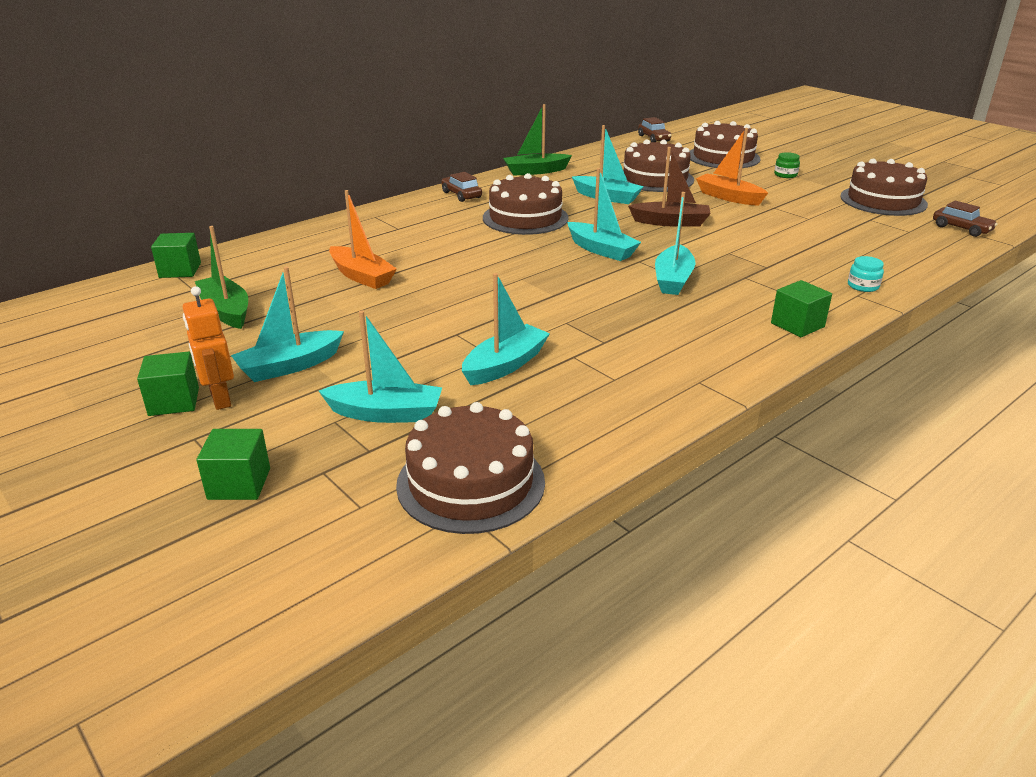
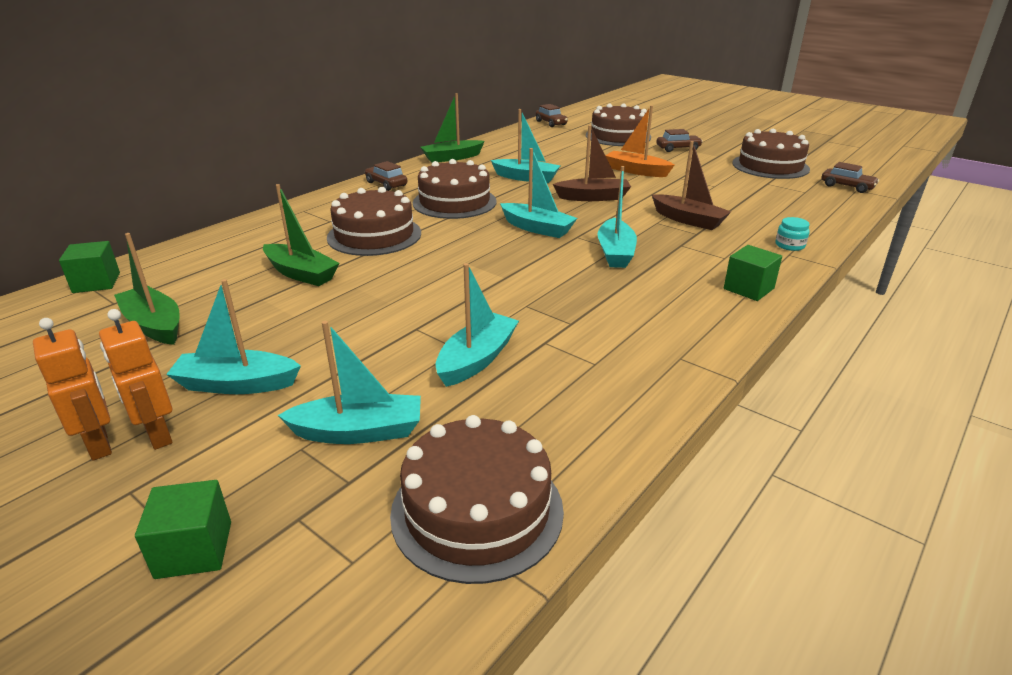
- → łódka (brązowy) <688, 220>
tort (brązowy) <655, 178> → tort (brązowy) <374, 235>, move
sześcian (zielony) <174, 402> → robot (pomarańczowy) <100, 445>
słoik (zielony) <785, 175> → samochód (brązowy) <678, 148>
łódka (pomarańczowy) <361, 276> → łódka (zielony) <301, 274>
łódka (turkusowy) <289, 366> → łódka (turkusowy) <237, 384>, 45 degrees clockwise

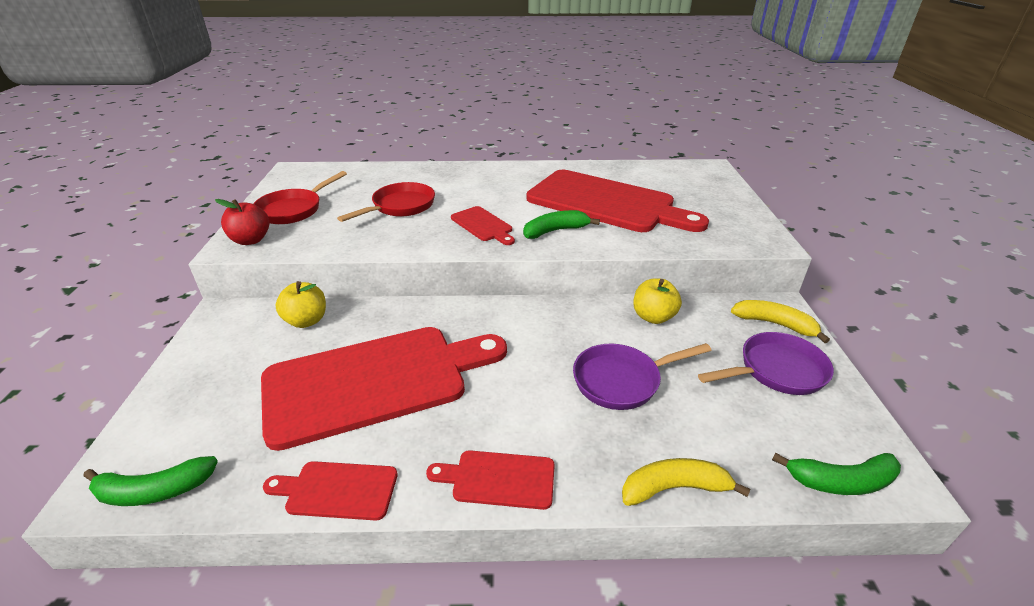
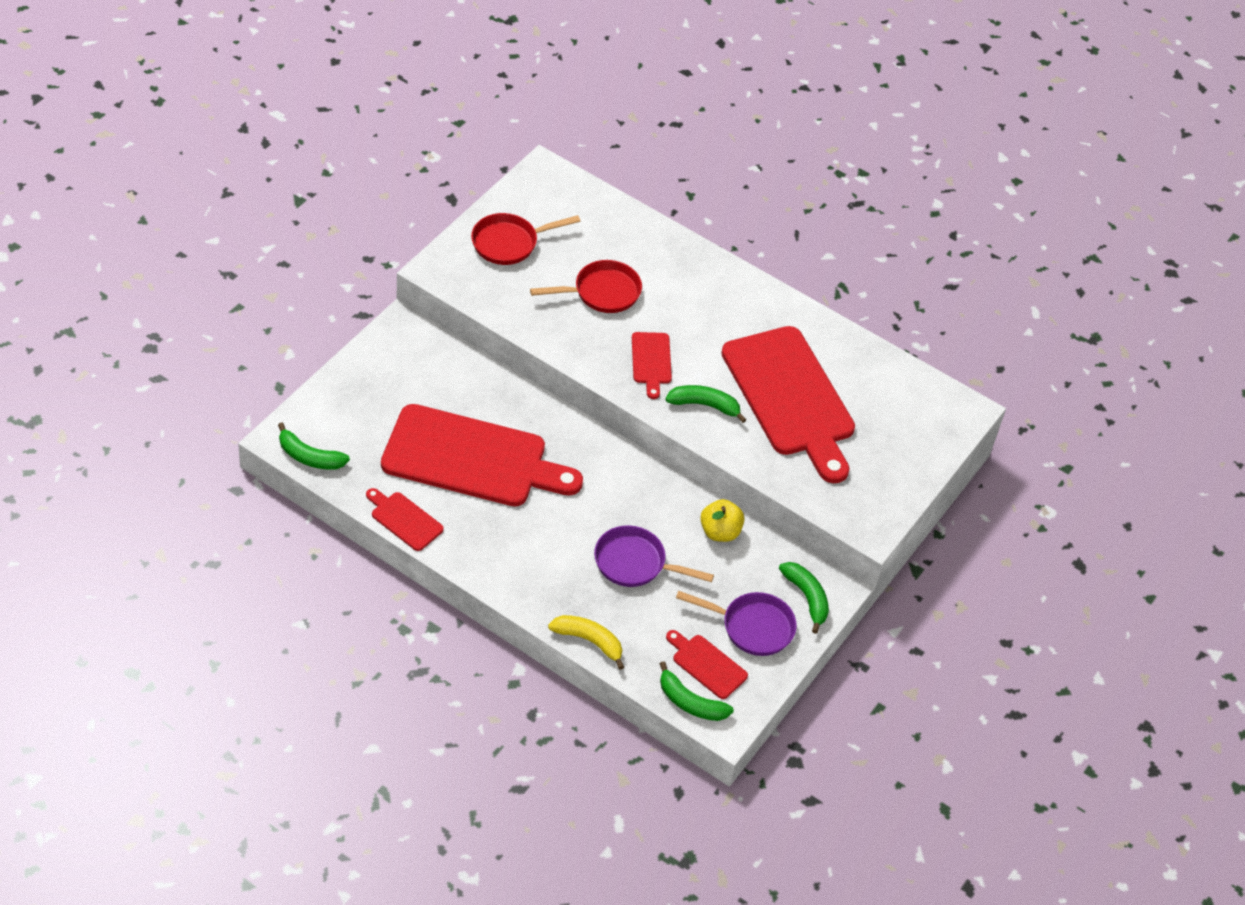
jabłko (czerwony) <251, 240> → -
jabłko (żółty) <306, 321> → -
deska do krojenia (czerwony) <498, 479> → deska do krojenia (czerwony) <706, 665>, move
banan (żółty) <775, 324> → banan (zielony) <807, 598>

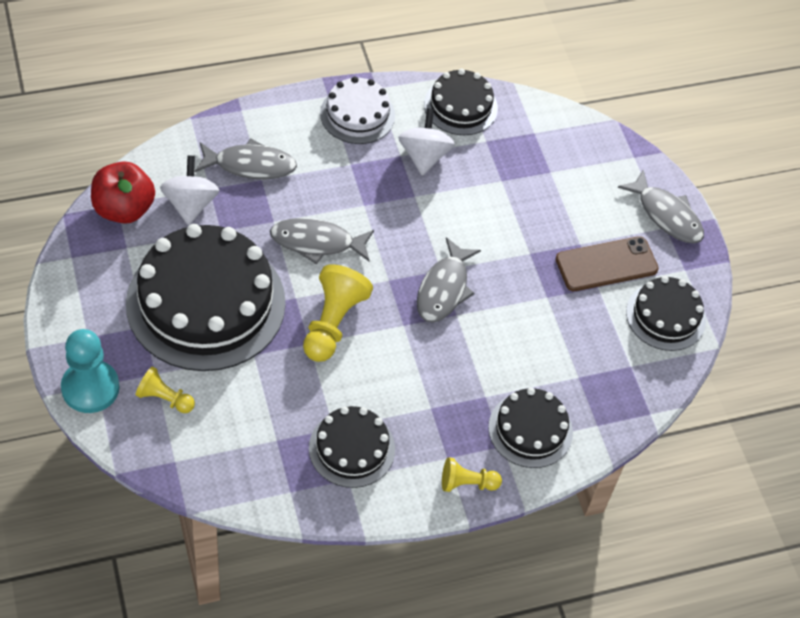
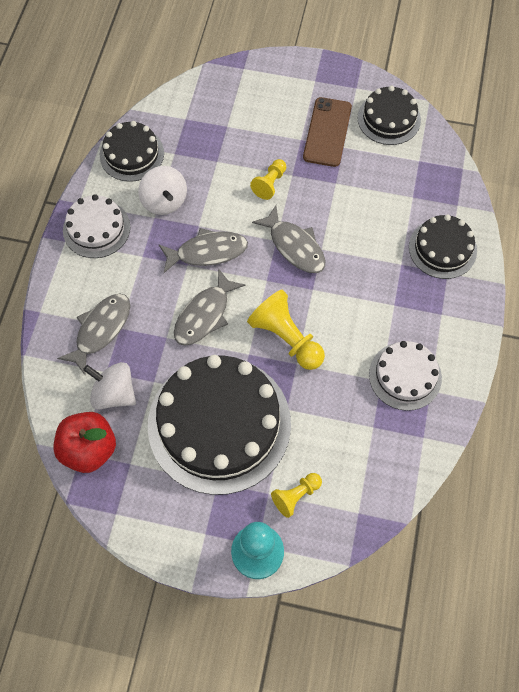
pionek (żółty) <467, 483> → pionek (żółty) <270, 184>, move
ryba (szary) <666, 215> → ryba (szary) <207, 252>, move
tort (czarny) <352, 448> → tort (biały) <405, 376>
bączek (biały) <424, 156> → bączek (biały) <164, 201>, 150 degrees counterclockwise

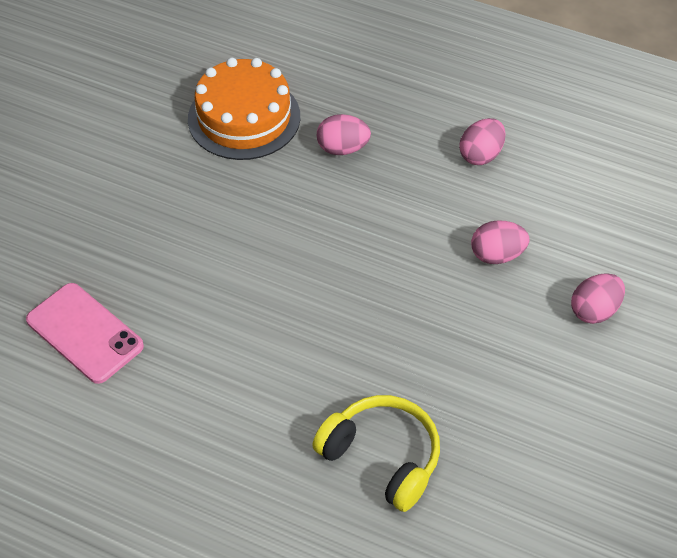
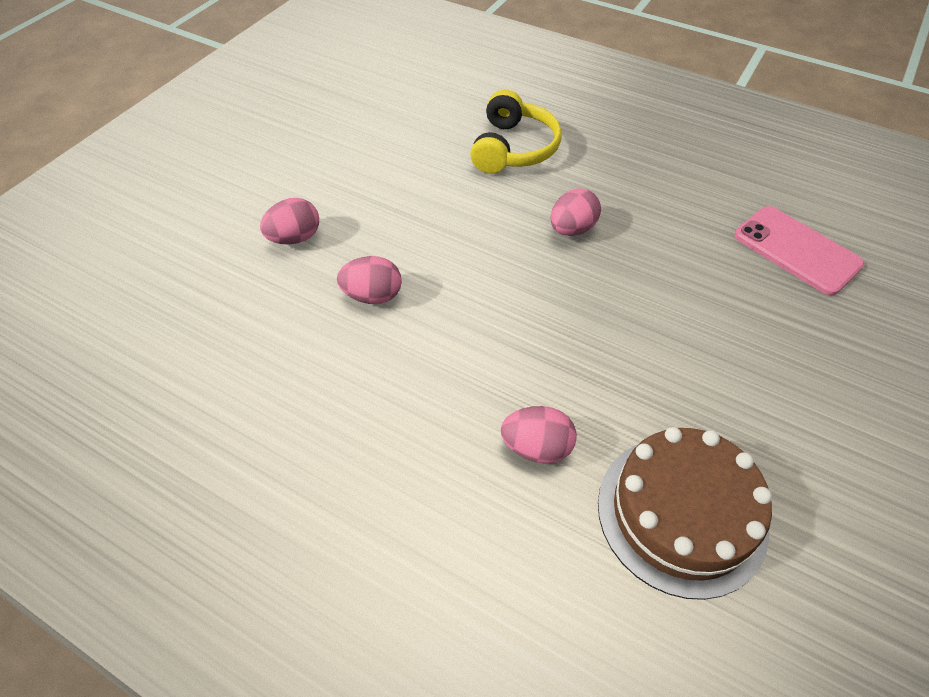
jajko (różowy) <481, 155> → jajko (różowy) <572, 229>, move
tort (pomarańczowy) <244, 117> → tort (brązowy) <681, 514>
słuchawki (żółty) <382, 457> → słuchawki (żółty) <513, 148>, 120 degrees counterclockwise

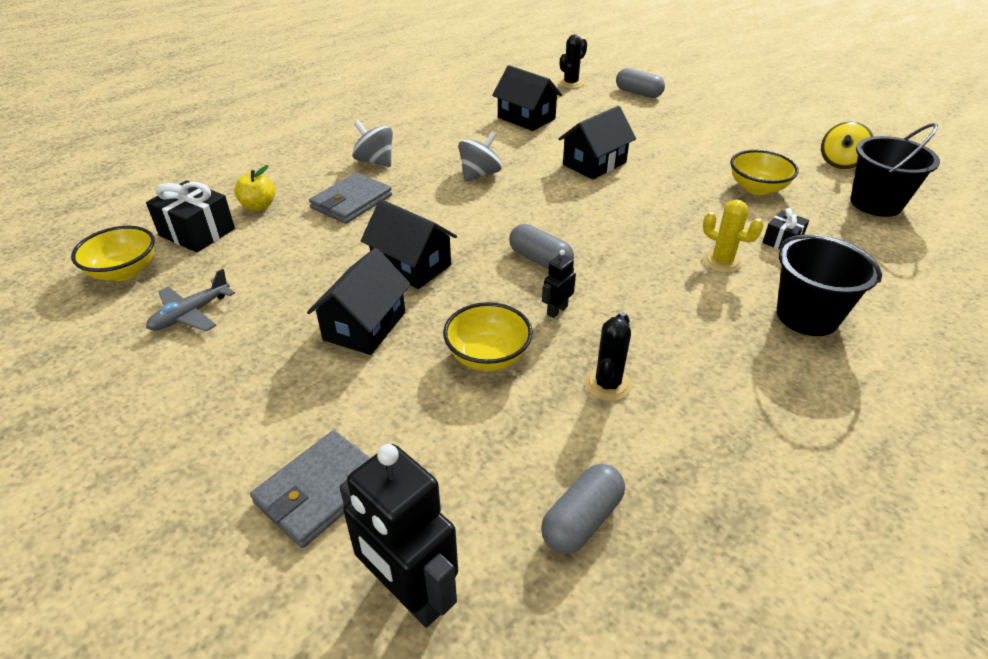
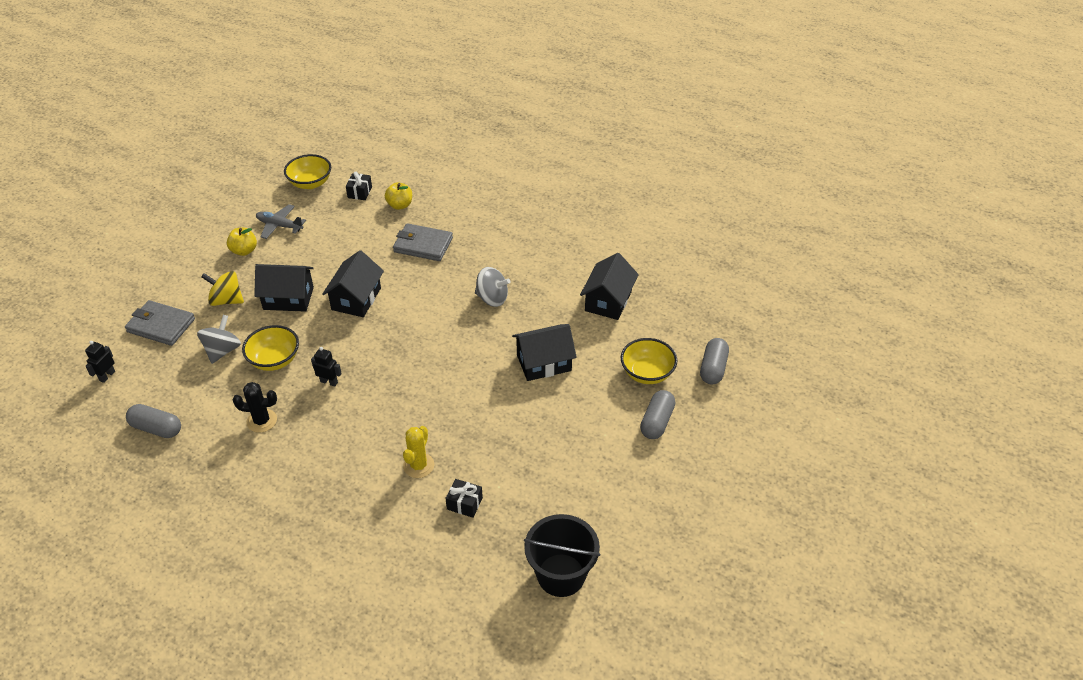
kaktus (czarny) <571, 83> → -
wiadro (czarny) <807, 316> → -
- → jabłko (żółty) <244, 251>
bączek (szary) <375, 161> → bączek (szary) <222, 350>, move
kapsułka (szary) <540, 260> → kapsułka (szary) <657, 422>, move
miska (żółty) <757, 188> → miska (żółty) <647, 373>, move
bączek (żółty) <840, 163> → bączek (żółty) <226, 300>, move
domek (czarny) <594, 163> → domek (czarny) <544, 363>, 45 degrees counterclockwise
prezent (czarny) <197, 232> → prezent (czarny) <360, 192>, x0.57
robot (czarny) <410, 594> → robot (czarny) <107, 376>, x0.47

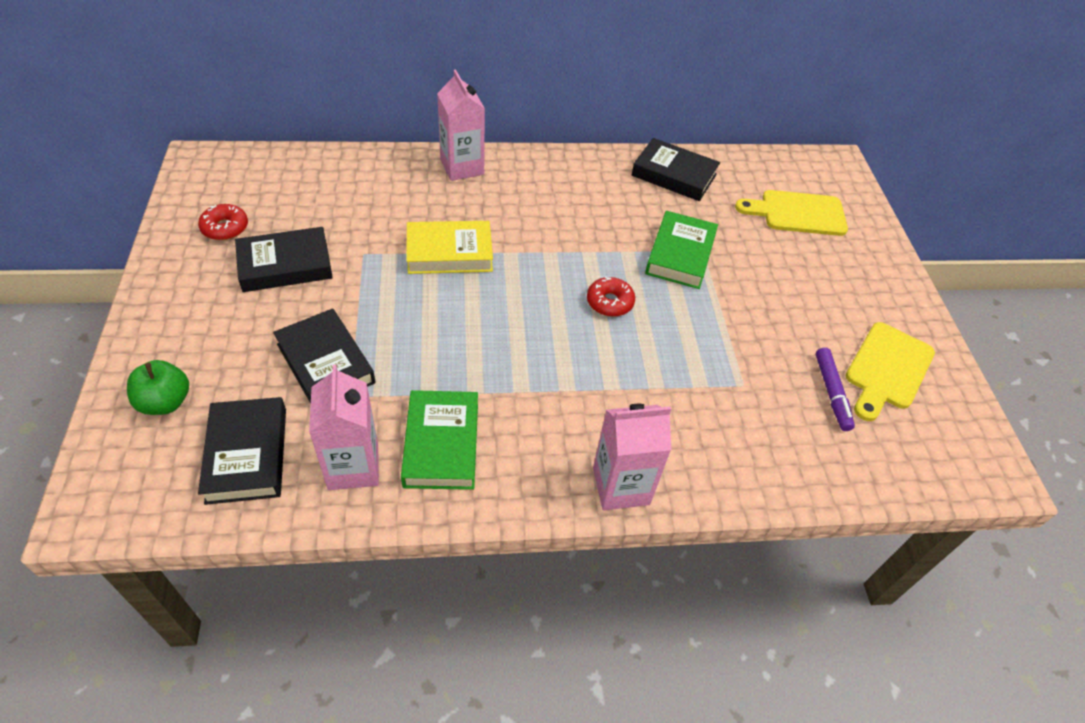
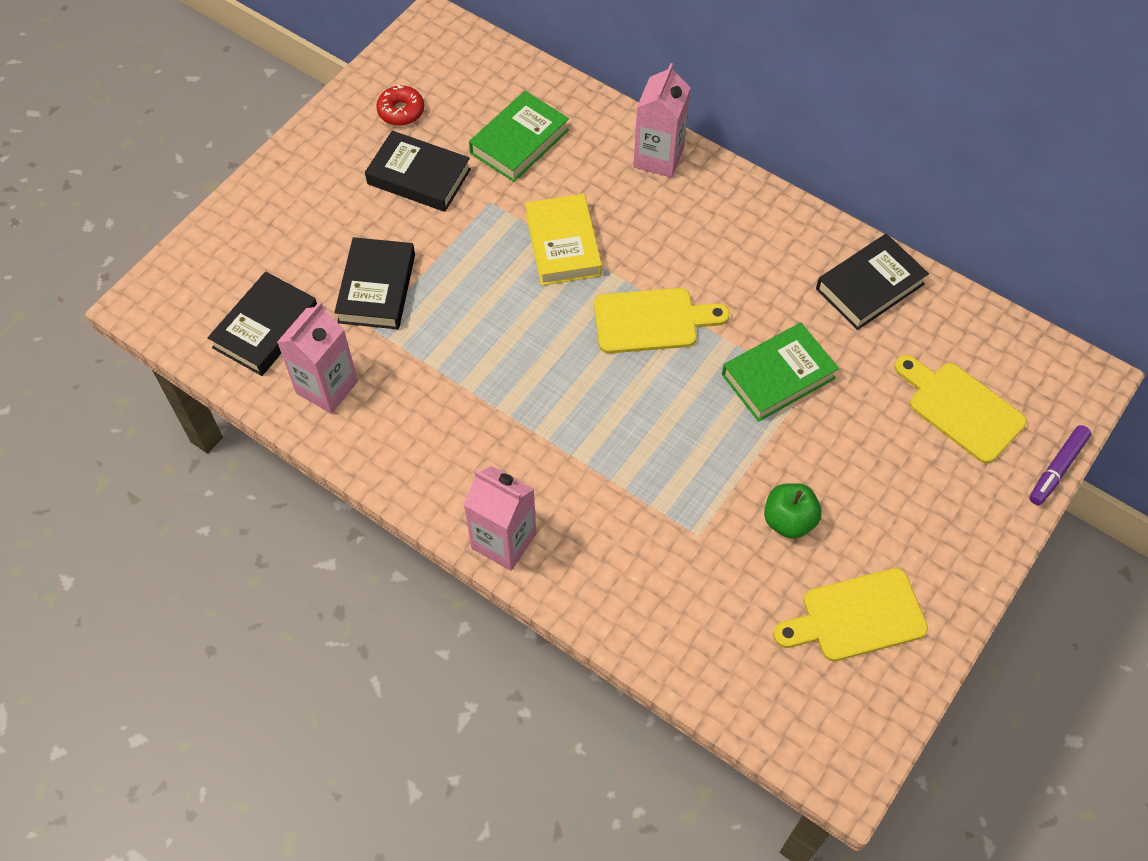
donut (czerwony) <609, 302> → -
- → deska do krojenia (żółty) <651, 321>
jabłko (zielony) <165, 402> → jabłko (zielony) <789, 520>, move
książka (zielony) <442, 444> → książka (zielony) <519, 141>, move
flamaster (fioletowy) <831, 393> → flamaster (fioletowy) <1057, 469>, move
książka (żółty) <449, 253> → książka (żółty) <563, 244>, 45 degrees clockwise
książka (czarny) <674, 175> → książka (czarny) <870, 286>, 75 degrees clockwise

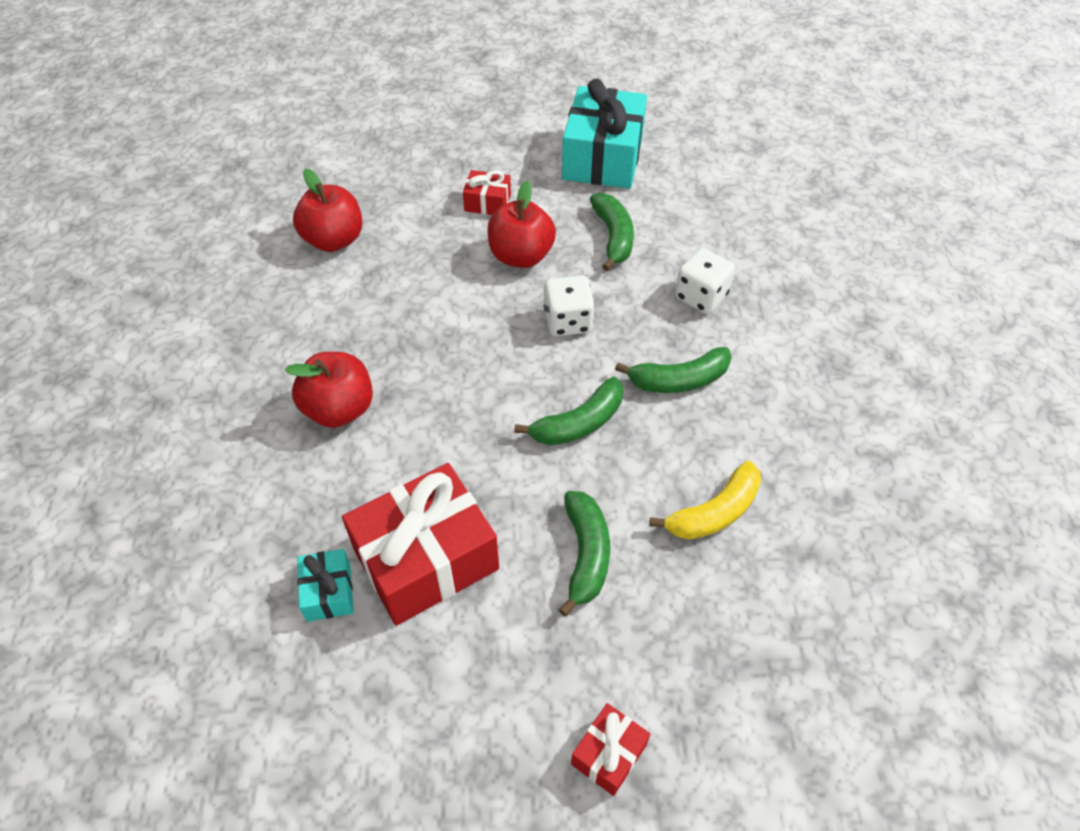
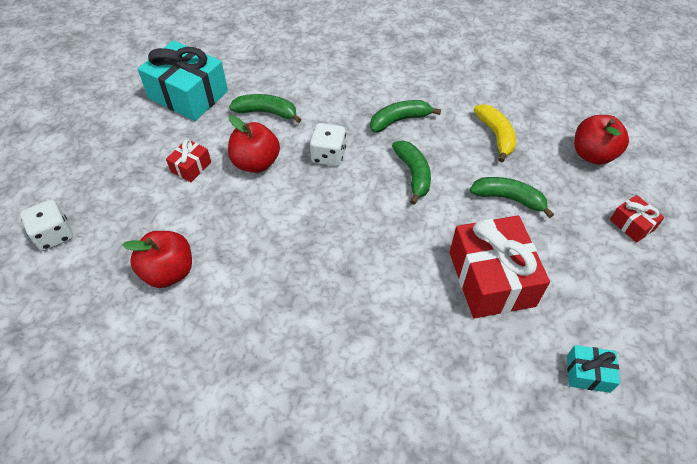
jabłko (czerwony) <339, 409> → jabłko (czerwony) <592, 155>, move
prezent (turkusowy) <328, 592> → prezent (turkusowy) <588, 373>, move
kostka do gry (biały) <701, 296> → kostka do gry (biały) <54, 235>, move
banan (zielony) <679, 380> → banan (zielony) <399, 120>, 120 degrees counterclockwise

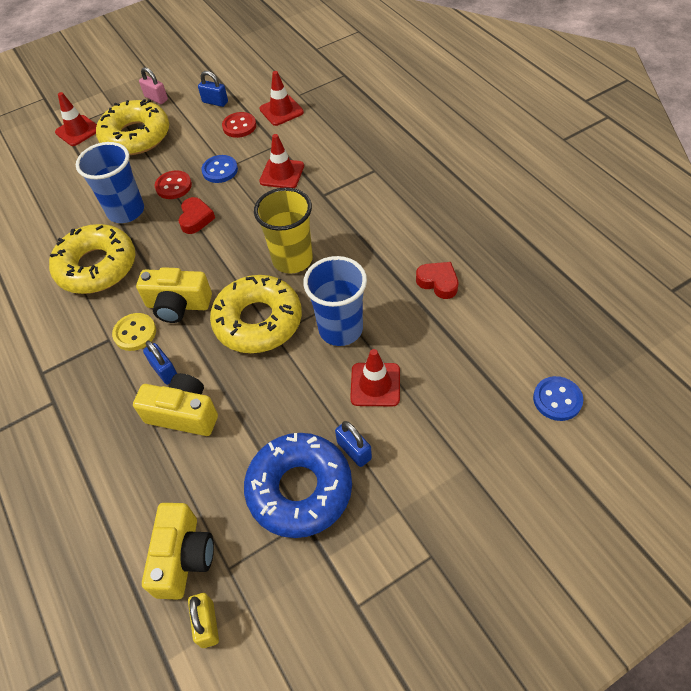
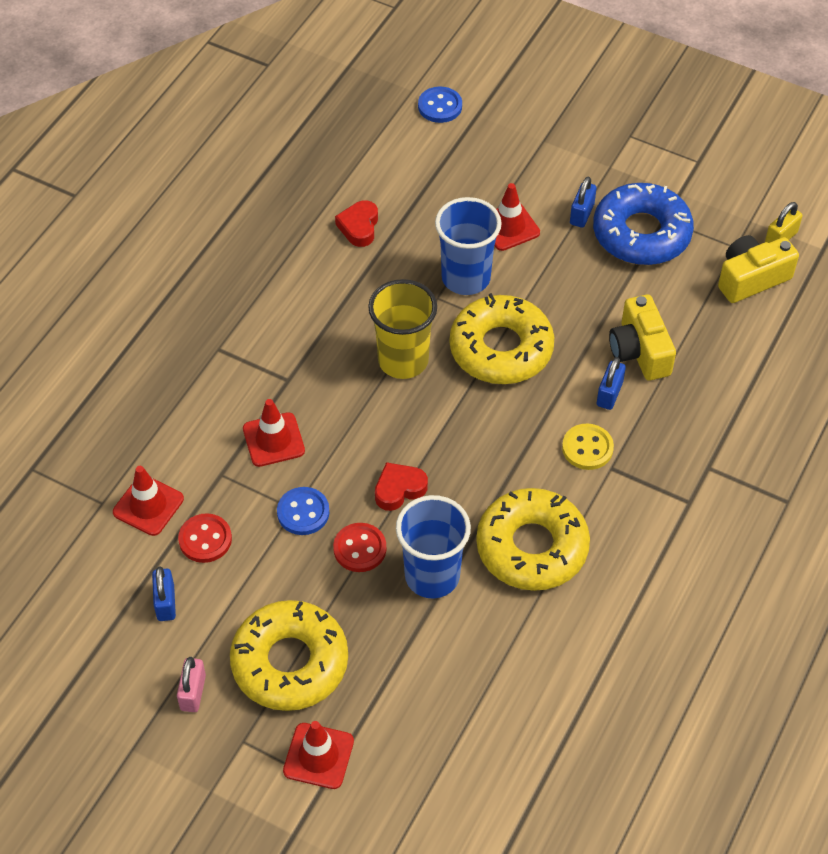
aparat fotograficzny (żółty) <178, 305> → -

